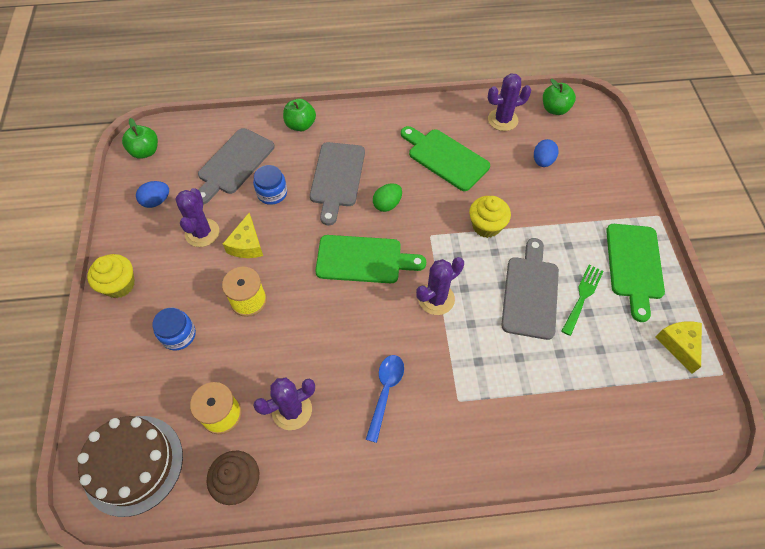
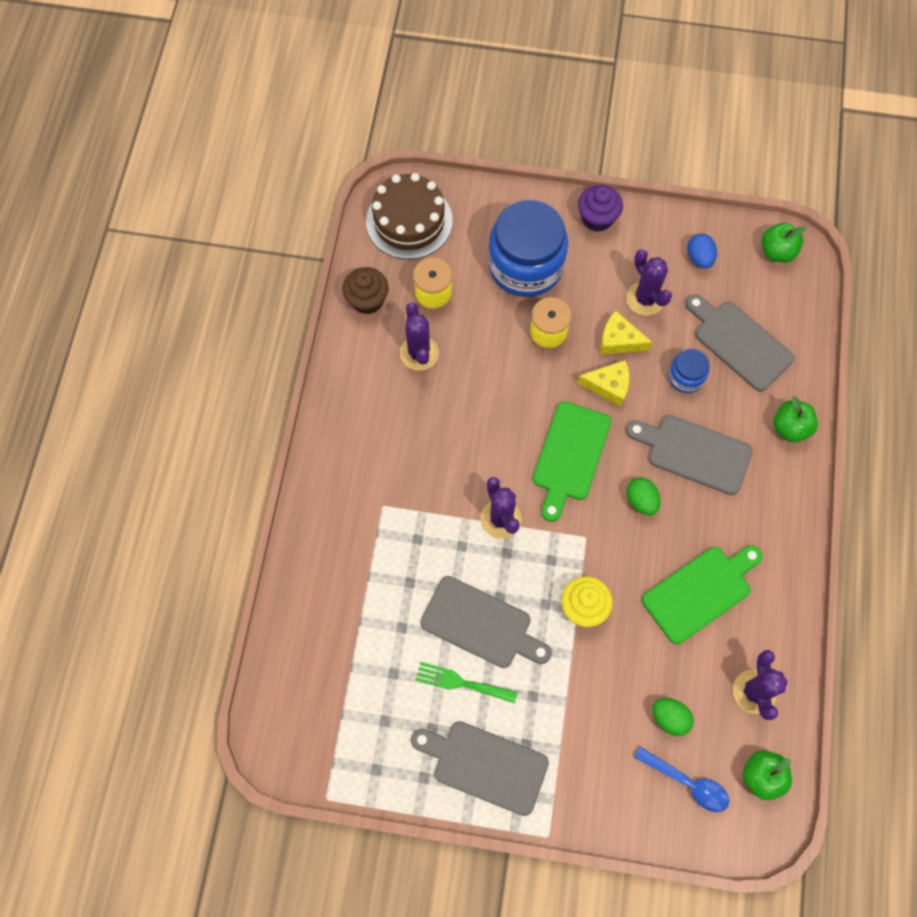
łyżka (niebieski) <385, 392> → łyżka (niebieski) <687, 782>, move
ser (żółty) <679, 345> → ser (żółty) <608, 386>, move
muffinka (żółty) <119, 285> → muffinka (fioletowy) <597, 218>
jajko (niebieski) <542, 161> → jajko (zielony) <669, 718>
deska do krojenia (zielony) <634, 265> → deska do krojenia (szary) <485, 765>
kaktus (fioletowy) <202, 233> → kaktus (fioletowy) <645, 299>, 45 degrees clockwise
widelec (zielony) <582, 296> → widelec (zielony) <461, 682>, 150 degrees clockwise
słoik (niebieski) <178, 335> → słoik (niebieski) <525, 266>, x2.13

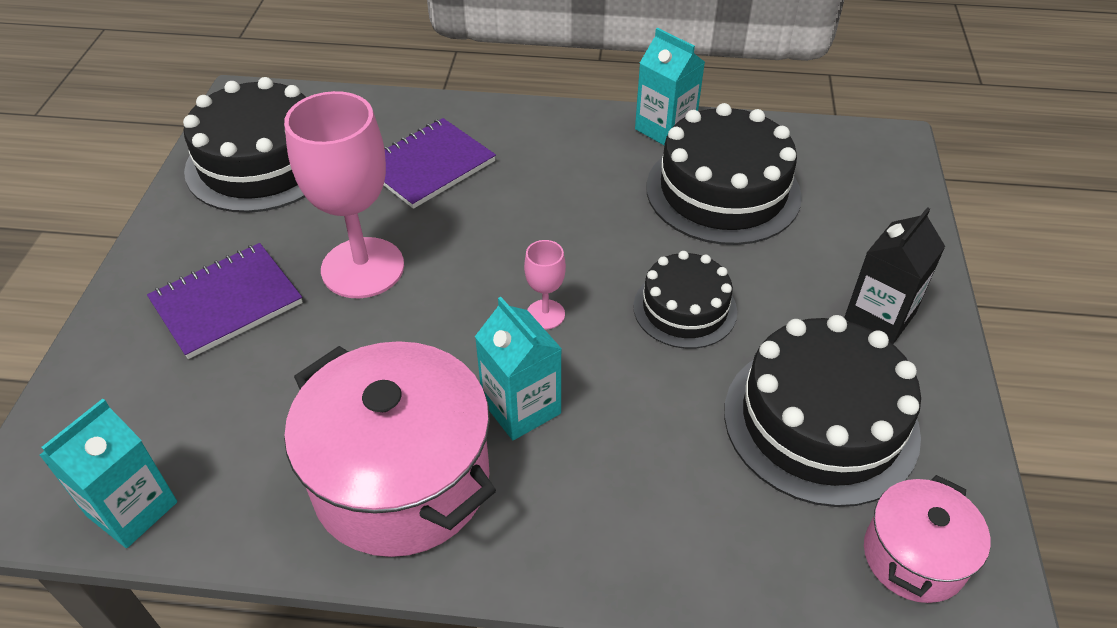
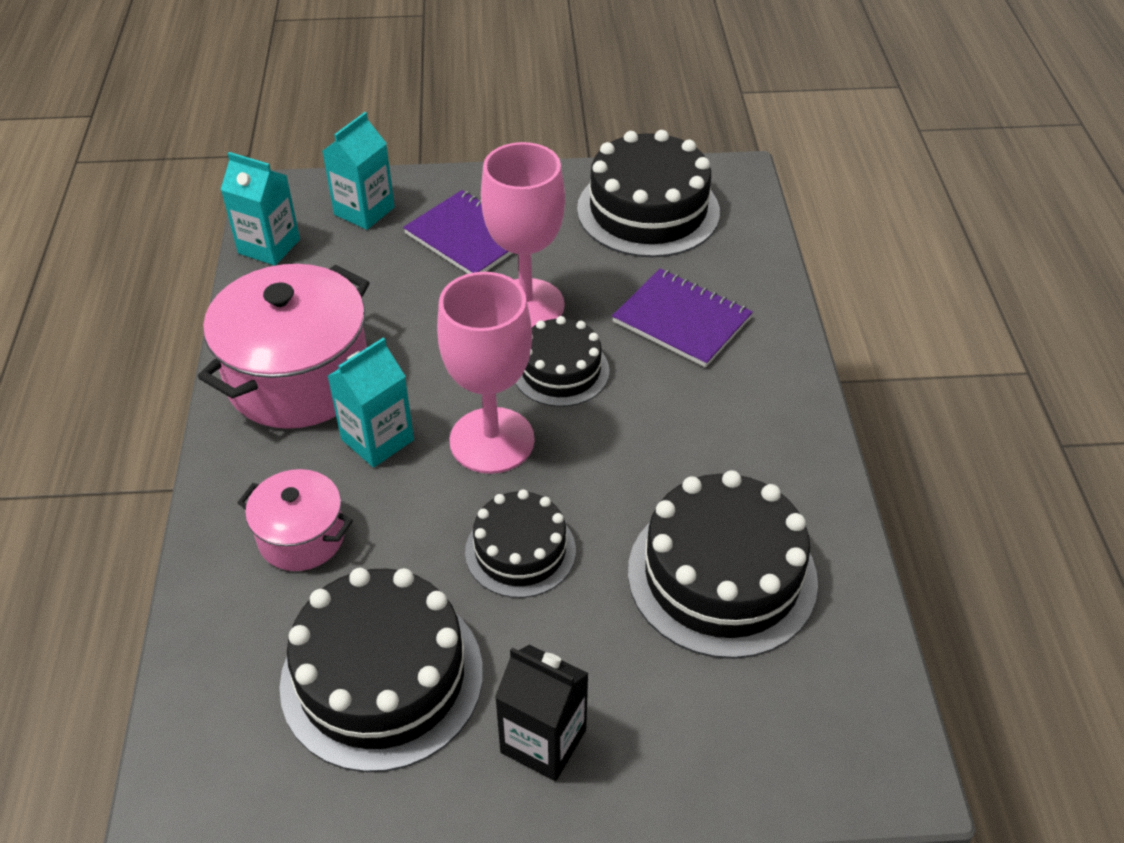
- → tort (czarny) <560, 370>
karton mleka (turkusowy) <665, 129> → karton mleka (turkusowy) <364, 211>, move
garnek (różowy) <914, 557> → garnek (różowy) <301, 537>, move
kielich (różowy) <545, 314> → kielich (różowy) <492, 440>, x2.22

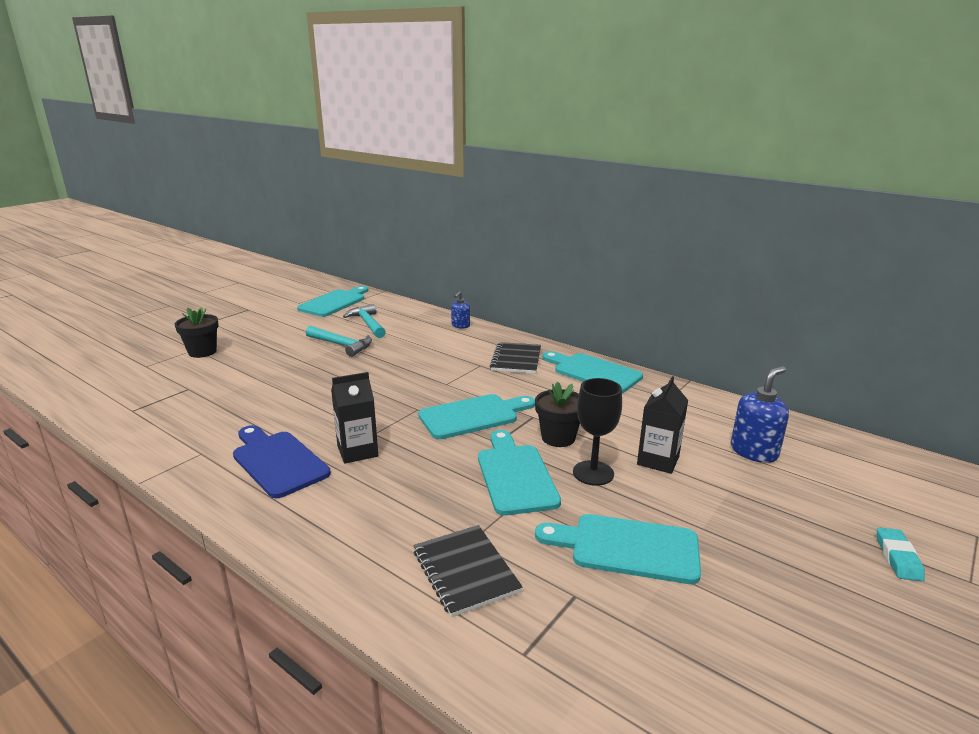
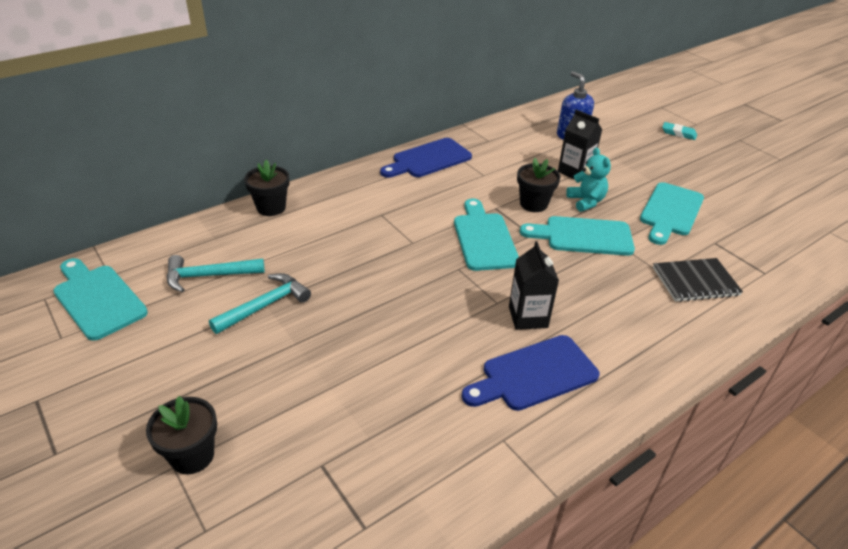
zeszyt (czarny) <516, 360> → -
dozownik mydła (niebieski) <460, 326> → doniczka (czarny) <271, 207>
kielich (czarny) <593, 473> → miś (turkusowy) <586, 201>
deska do krojenia (turkusowy) <593, 372> → deska do krojenia (niebieski) <428, 159>

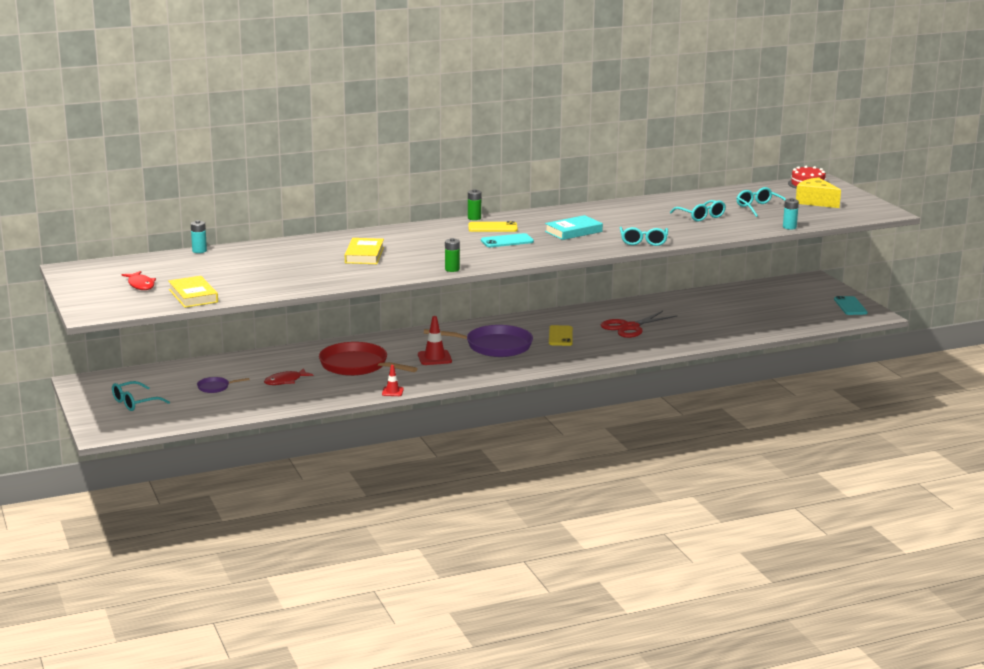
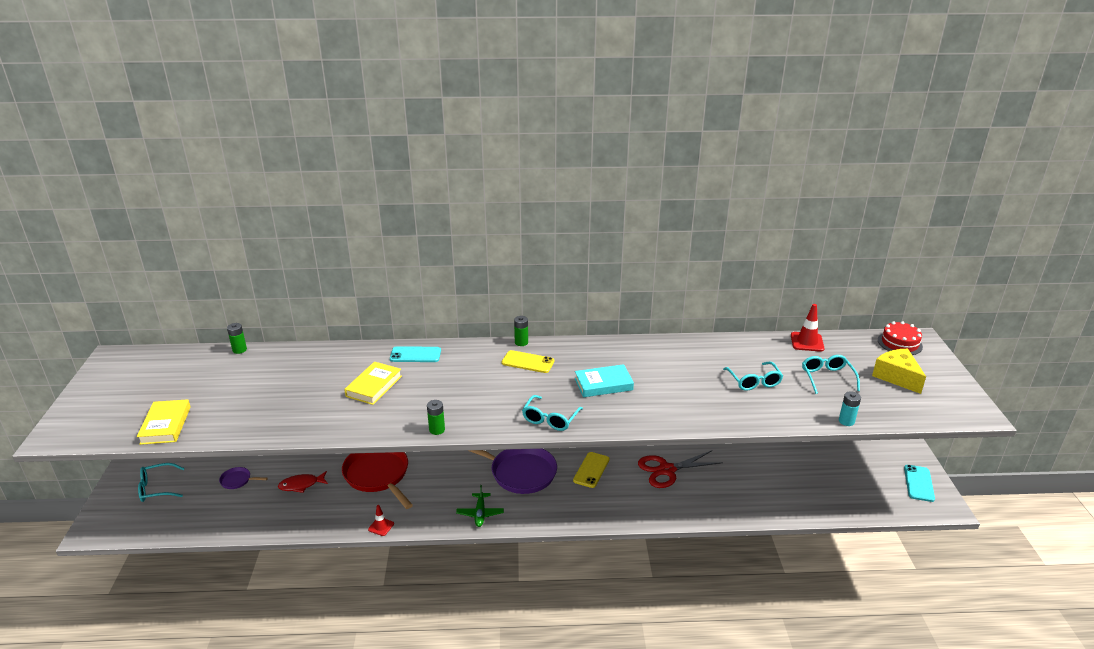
ryba (czerwony) <140, 285> → -
- → samolot (zielony) <480, 513>
pachołek (czerwony) <434, 358> → pachołek (czerwony) <807, 342>, move
telefon (turkusowy) <507, 241> → telefon (turkusowy) <415, 355>, move
okulary (turkusowy) <643, 241> → okulary (turkusowy) <550, 419>, move
bateria (turkusowy) <199, 251> → bateria (zielony) <239, 350>

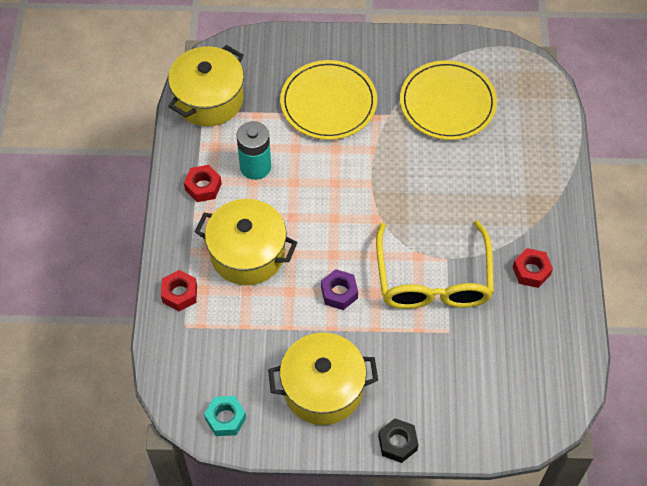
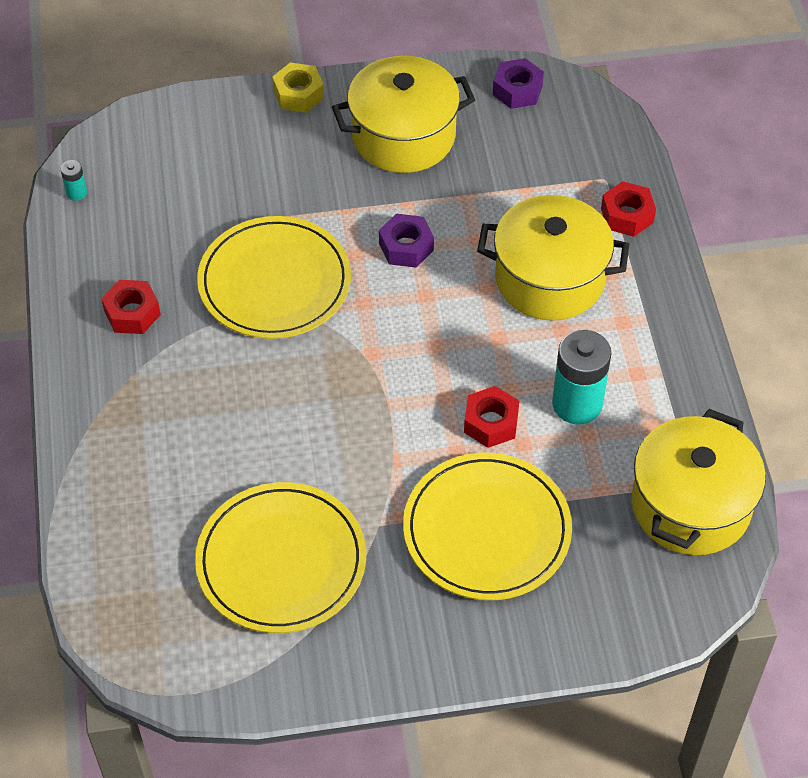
- → bateria (turkusowy) <76, 193>
nakrętka (czerwony) <203, 187> → nakrętka (czerwony) <491, 423>, move
okulary (żółty) <433, 280> → talerz (żółty) <274, 282>
nakrętka (turkusowy) <226, 418> → nakrętka (fioletowy) <517, 90>
nakrętka (czarny) <397, 443> → nakrętka (żółty) <298, 94>

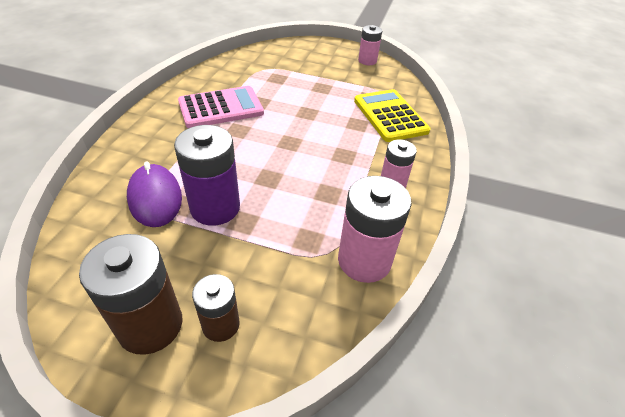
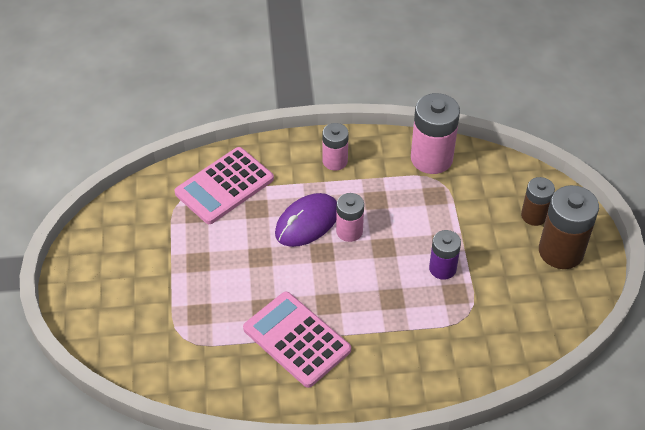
myszka (fioletowy) <155, 198> → myszka (fioletowy) <307, 222>, move
bateria (różowy) <367, 61> → bateria (różowy) <349, 231>, move
kalkulator (żółty) <390, 116> → kalkulator (różowy) <224, 186>
bateria (fioletowy) <215, 208> → bateria (fioletowy) <442, 268>, x0.60

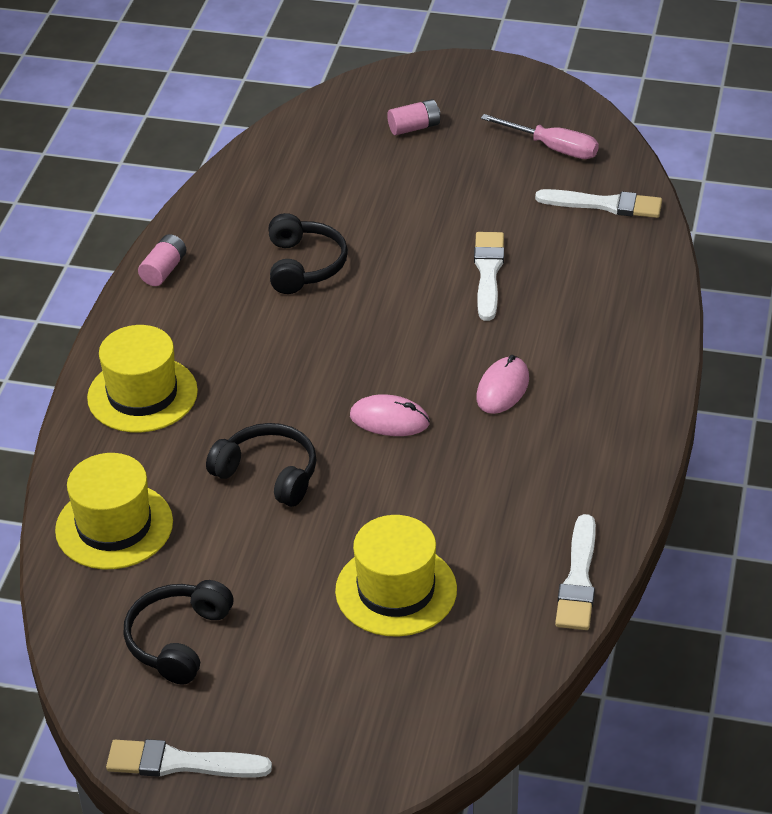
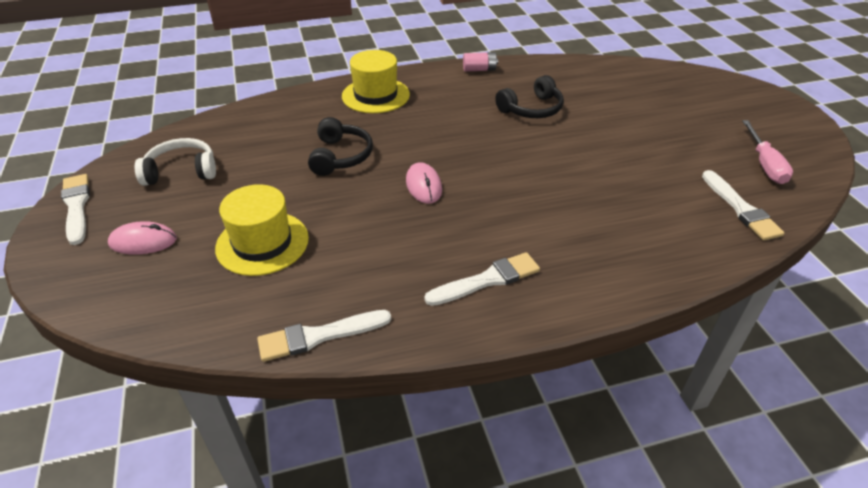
kapelusz (żółty) <114, 526> → -
bateria (różowy) <414, 127> → -
pędzel (biały) <488, 272> → pędzel (biały) <487, 280>, move
myszka (różowy) <502, 388> → myszka (różowy) <143, 241>, move
słuchawki (czarny) <178, 640> → słuchawki (biały) <181, 171>

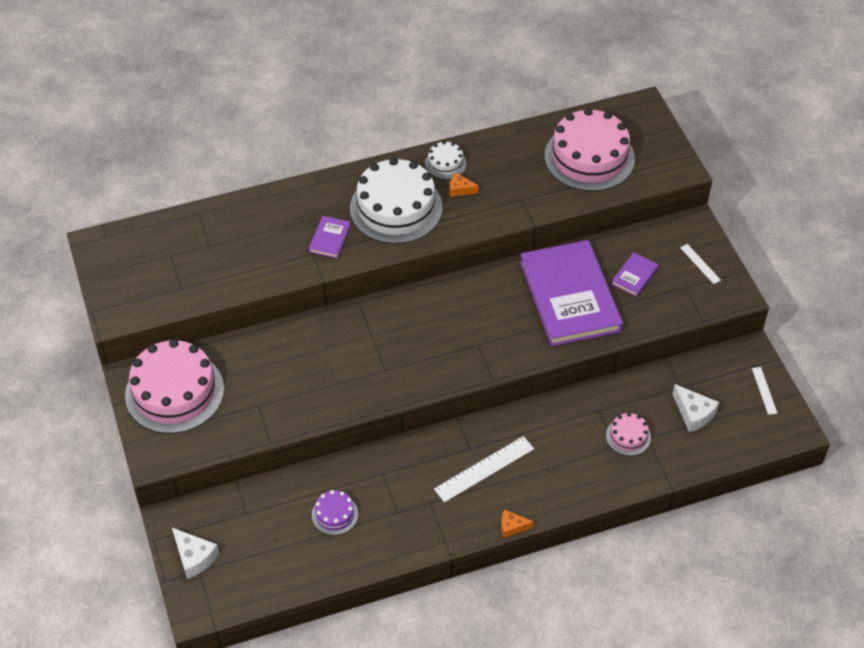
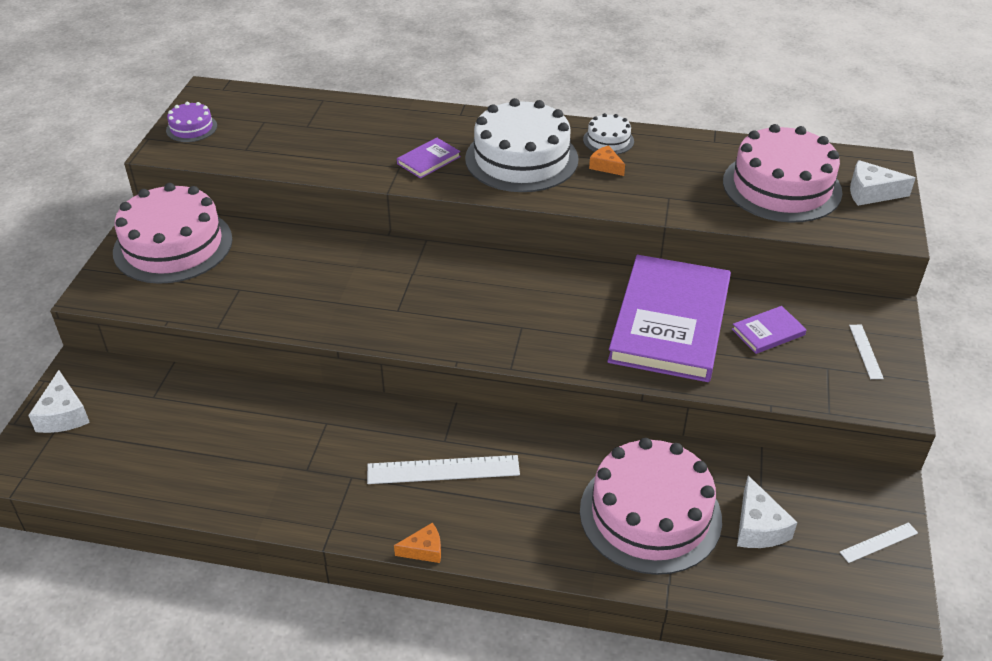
- → ser (biały) <871, 193>
tort (fioletowy) <335, 514> → tort (fioletowy) <191, 128>, move
ser (pomarańczowy) <512, 527> → ser (pomarańczowy) <424, 550>, 135 degrees clockwise
linijka (biały) <764, 390> → linijka (biały) <879, 542>, 45 degrees clockwise
tort (różowy) <628, 436> → tort (różowy) <650, 514>, x2.17

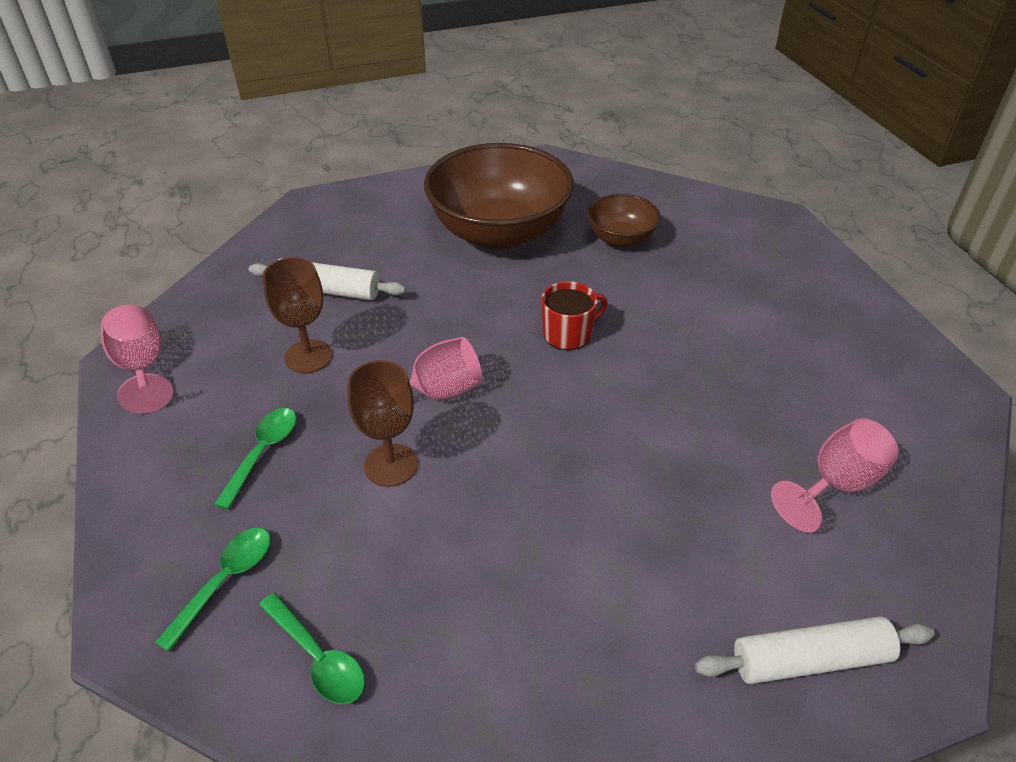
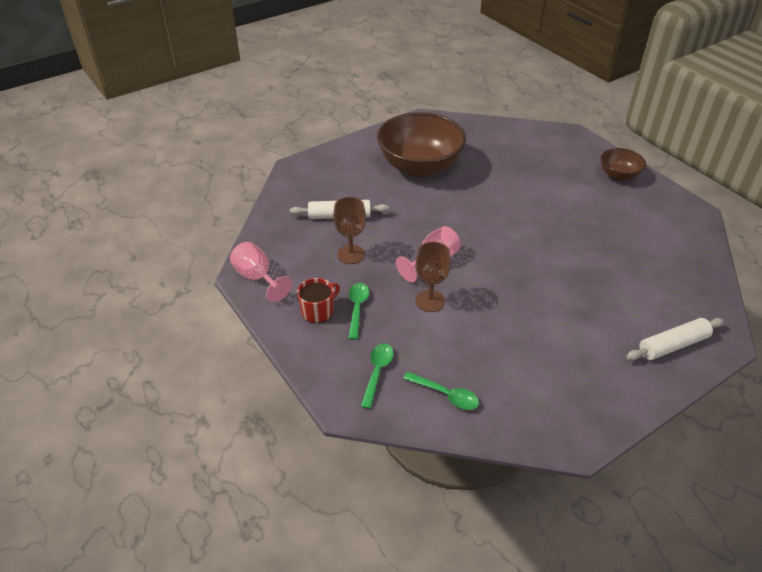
kielich (różowy) <836, 484> → -
kubek (czerwony) <568, 333> → kubek (czerwony) <318, 311>, move
miska (brązowy) <620, 239> → miska (brązowy) <618, 175>, move

